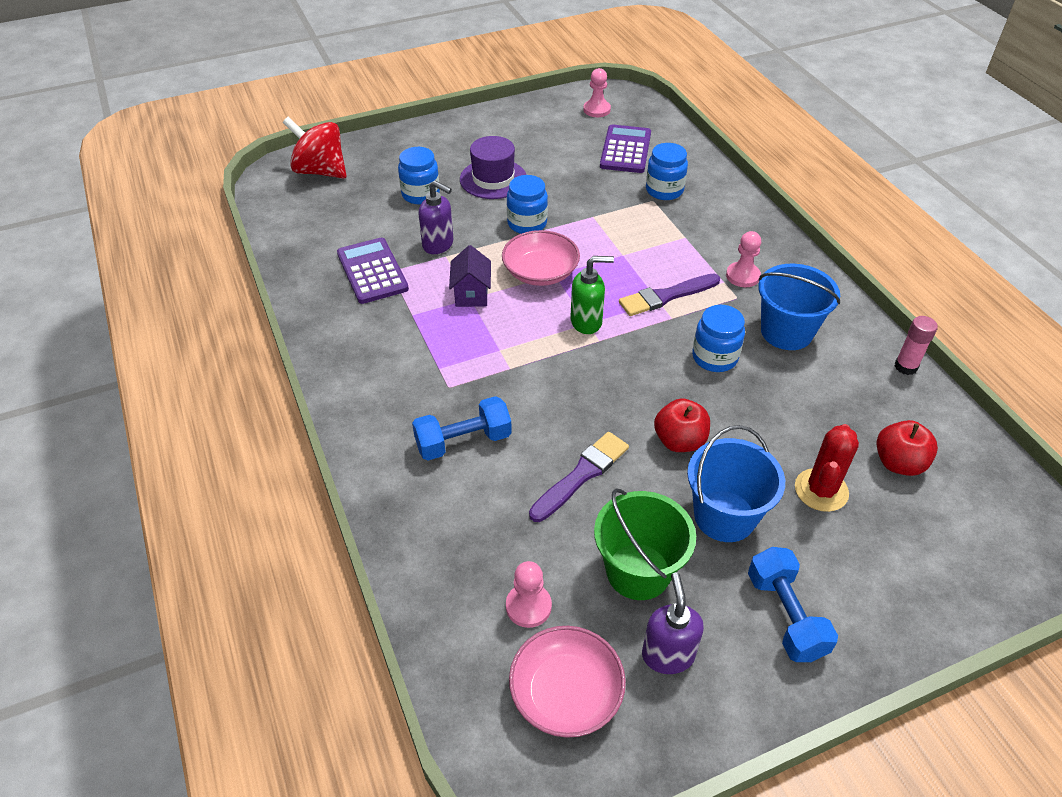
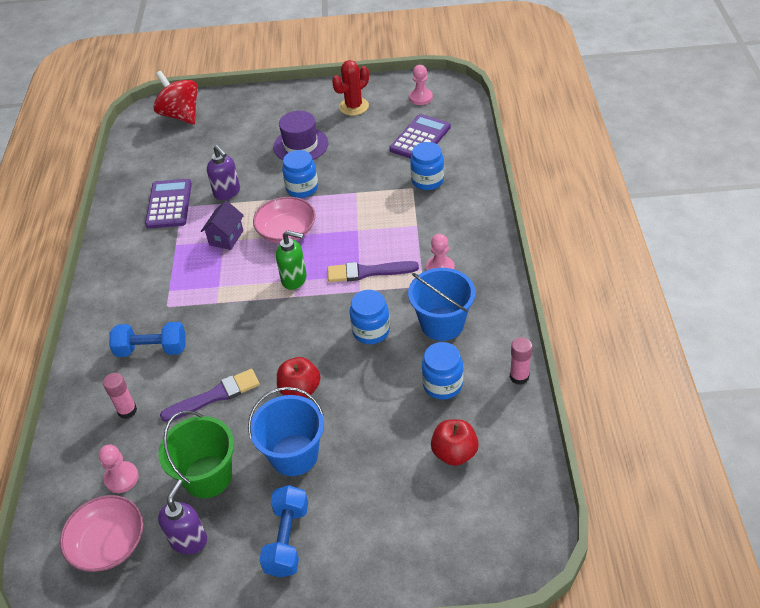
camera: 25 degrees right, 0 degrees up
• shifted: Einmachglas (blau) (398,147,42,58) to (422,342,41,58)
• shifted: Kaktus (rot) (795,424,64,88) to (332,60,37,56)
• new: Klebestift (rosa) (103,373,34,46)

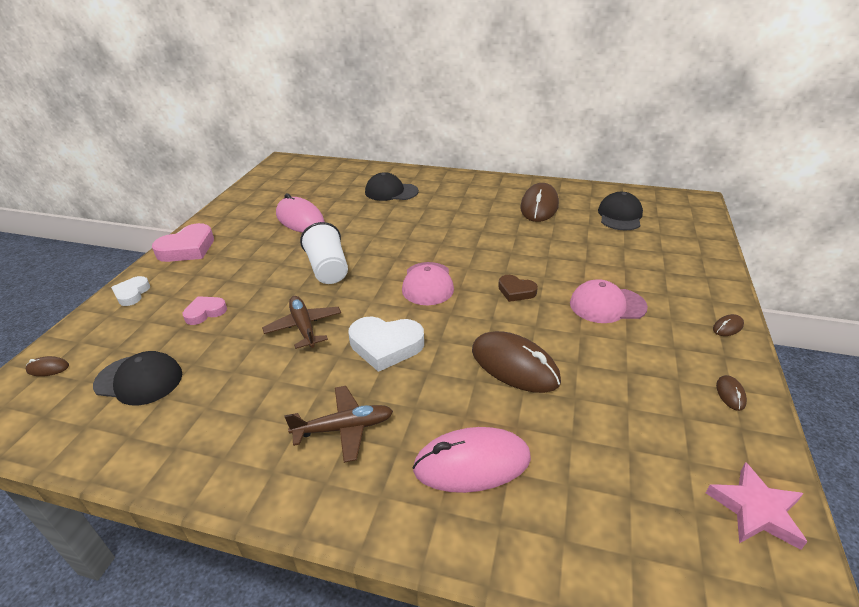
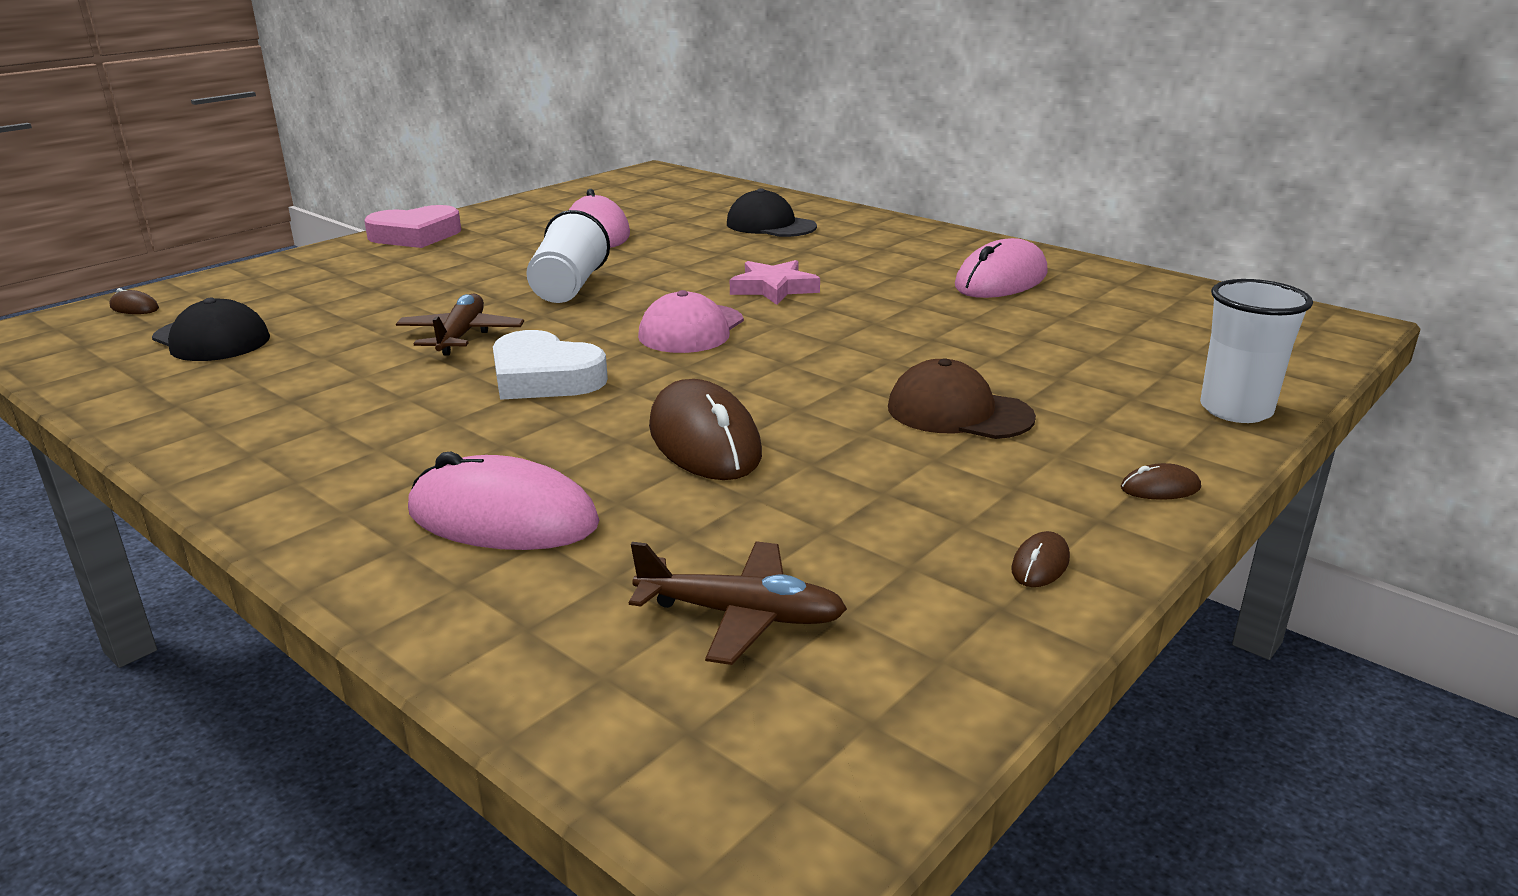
camera: 25 degrees right, 10 degrees down
• gone: Herz (weiß) (111,276,39,30)
• gone: Herz (rosa) (183,296,44,29)
• shifted: Flugzeug (braun) (284,386,109,77) to (629,541,218,124)
• gone: Herz (braun) (498,275,40,27)
• repainted: Computermaus (braun) (520,183,39,39) to Computermaus (rosa) (955,238,93,60)
• repainted: Kappe (rosa) (570,279,78,44) to Kappe (braun) (888,358,148,81)
• gone: Kappe (schwarz) (598,192,45,38)
• shifted: Stern (rosa) (706,462,102,88) to (730,260,90,45)
• new: Becher (weiß) (1200,279,113,144)

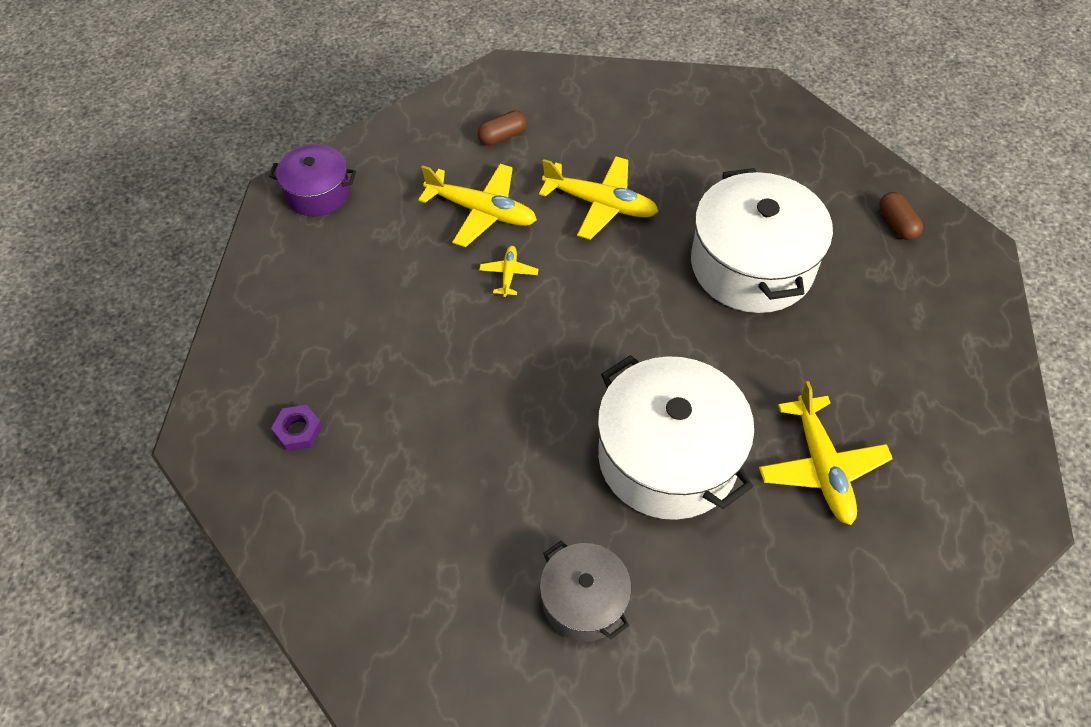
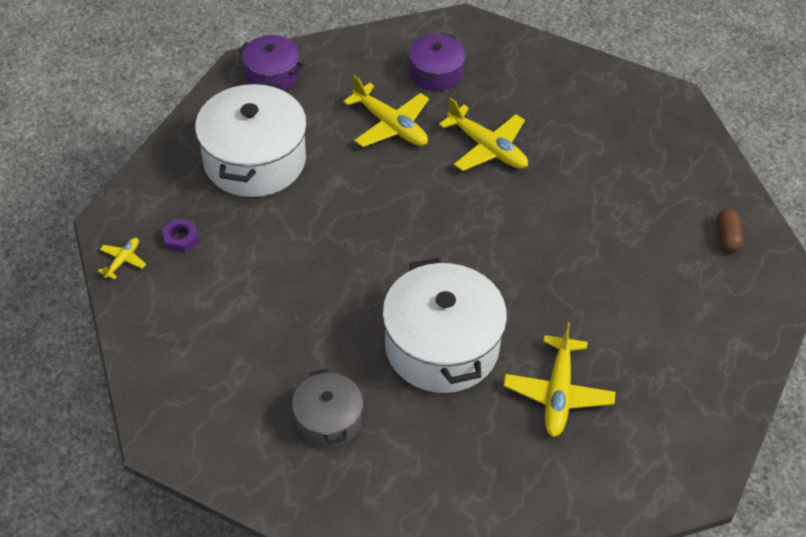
camera: 20 degrees right, 5 degrees down
• swapped: Kapsel (braun) (477,110,50,36) to Kochtopf (lila) (409,33,56,58)
• shifted: Flugzeug (gelb) (479,246,59,51) to (98,238,48,41)
• shifted: Kochtopf (weiß) (691,168,142,145) to (195,81,112,116)

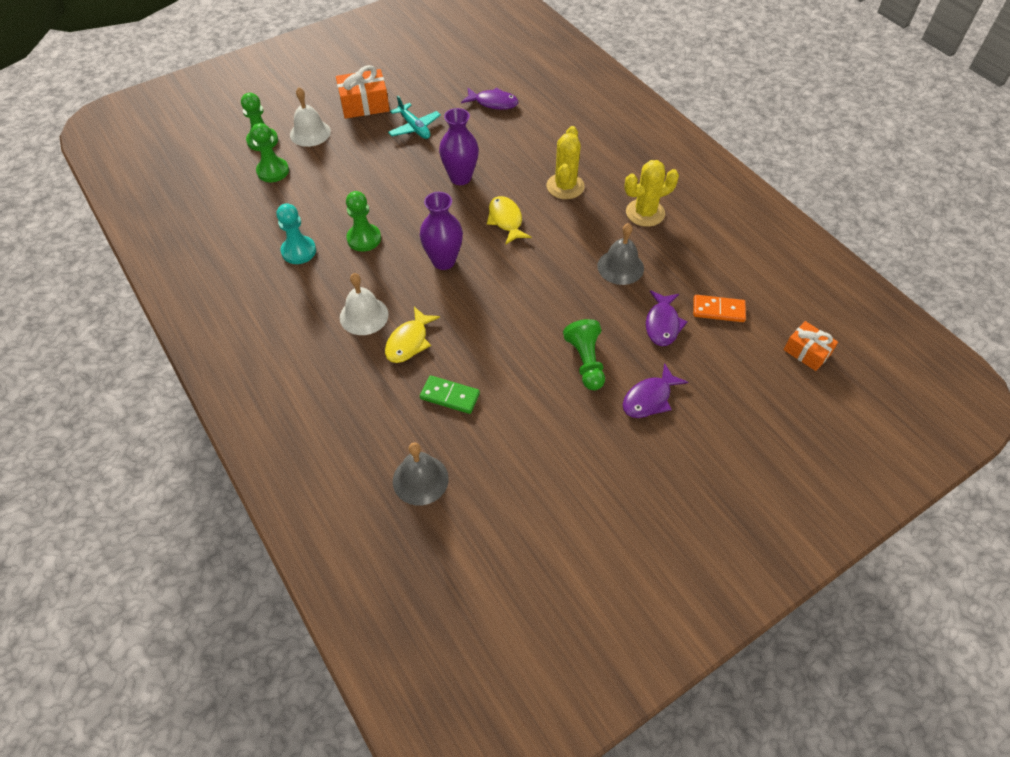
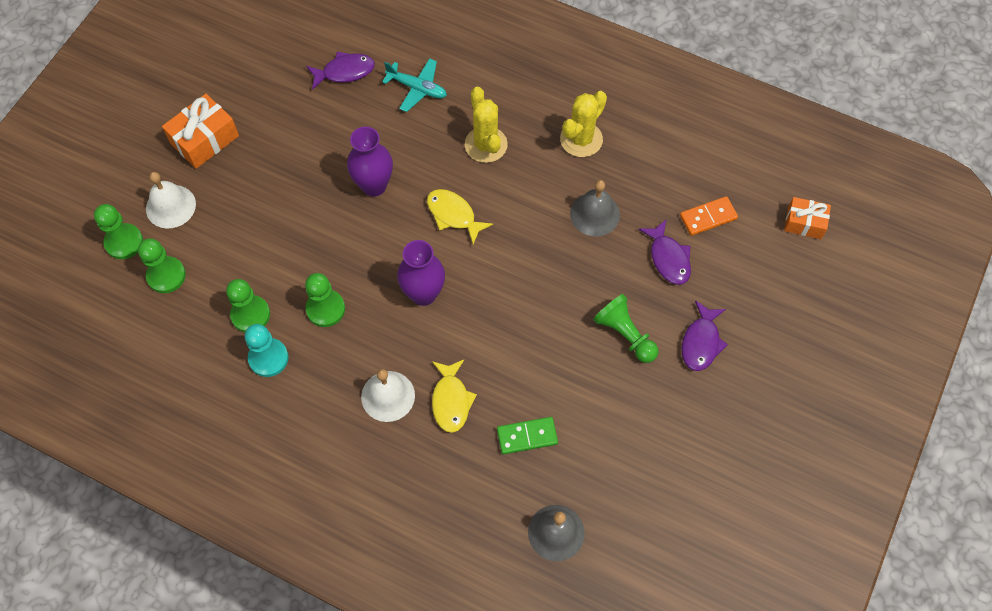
camera: 30 degrees left, 10 degrees up
• shifted: Flugzeug (türkis) (388,96,53,43) to (382,58,65,54)
• new: Bauer (grün) (226,279,44,53)

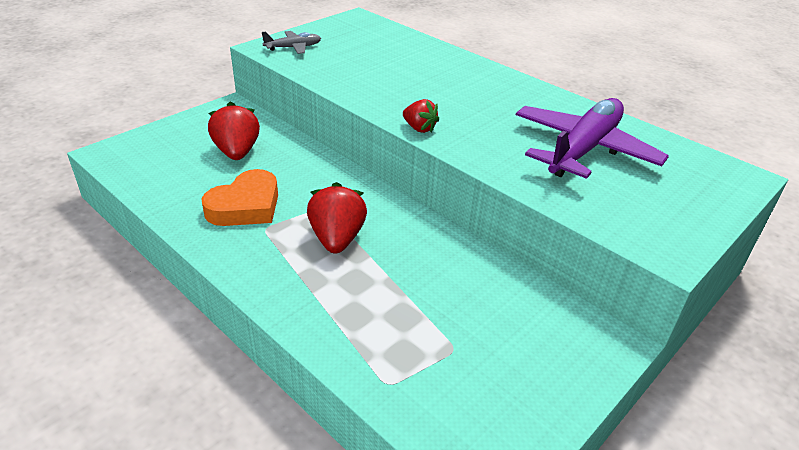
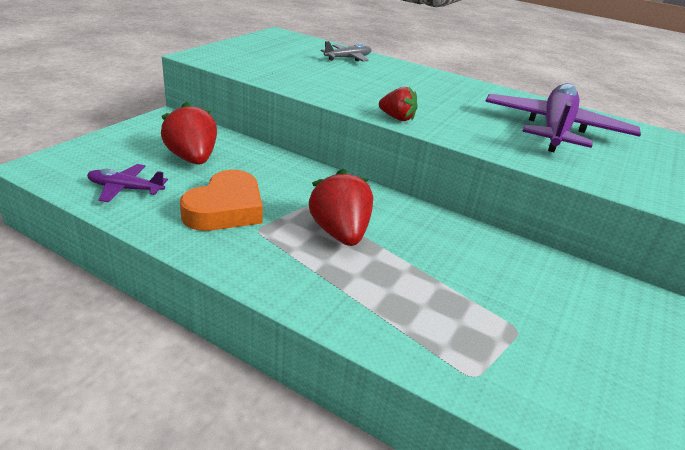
camera: 15 degrees left, 5 degrees down
• shifted: Flugzeug (grau) (262,31,59,23) to (320,41,52,21)
• new: Flugzeug (lila) (87,164,81,38)

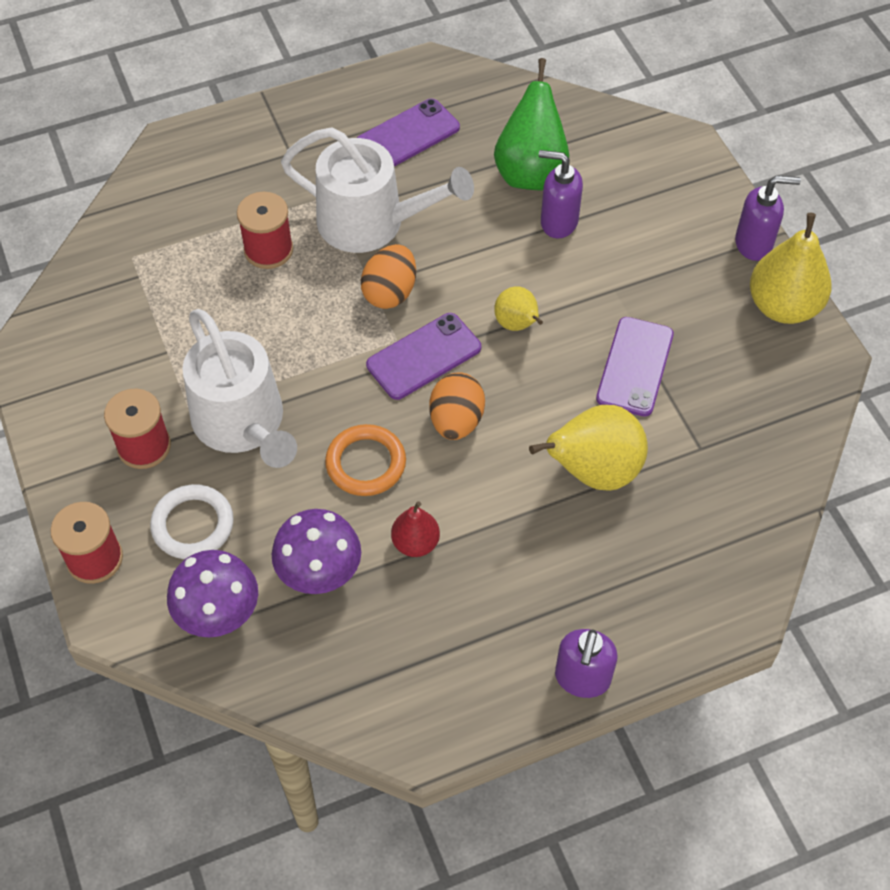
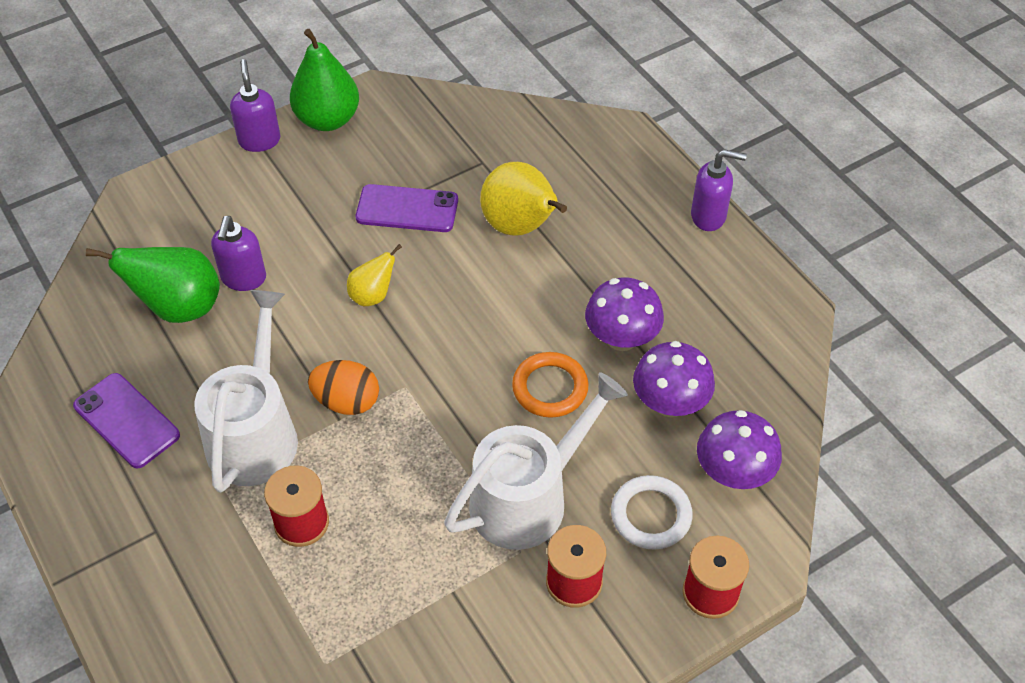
camera: 100 degrees left, 5 degrees down
• gone: Handy (lila) (366,313,115,87)
• swapped: Birne (rot) (391,501,49,56) to Pilz (lila) (585,277,79,74)
• gone: Ei (orange) (429,372,56,68)
• repainted: Birne (gelb) (750,213,82,111) to Birne (grün) (290,29,69,102)

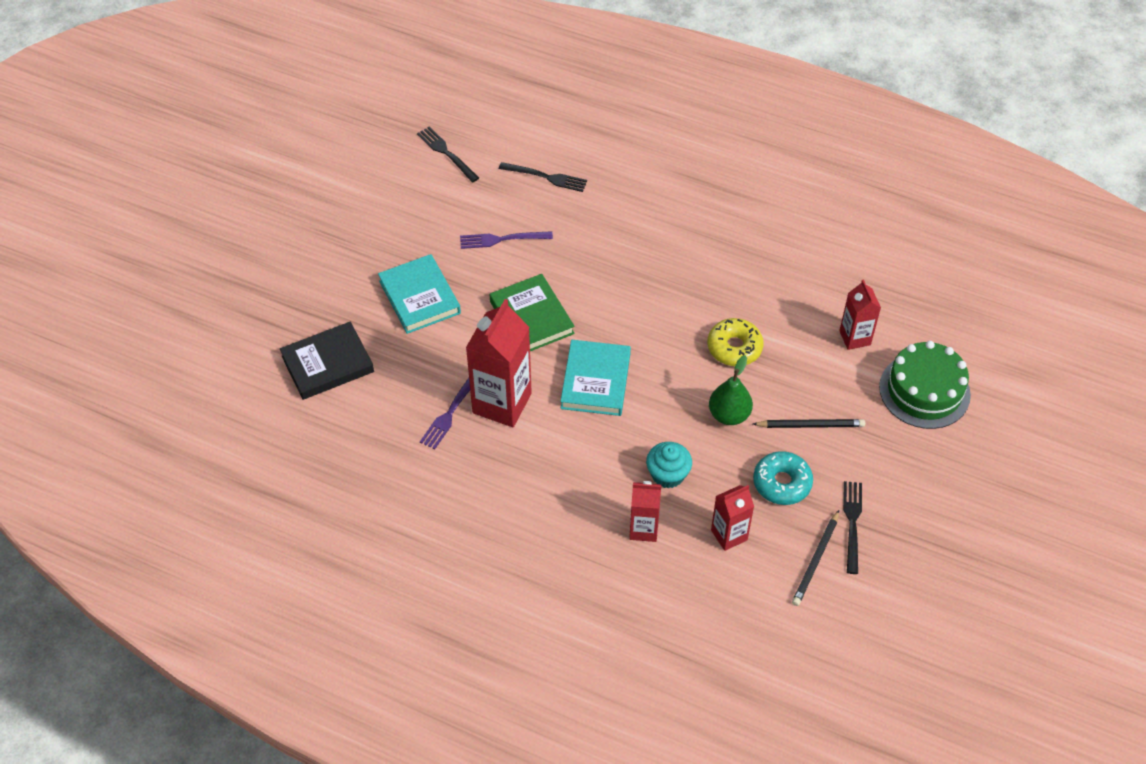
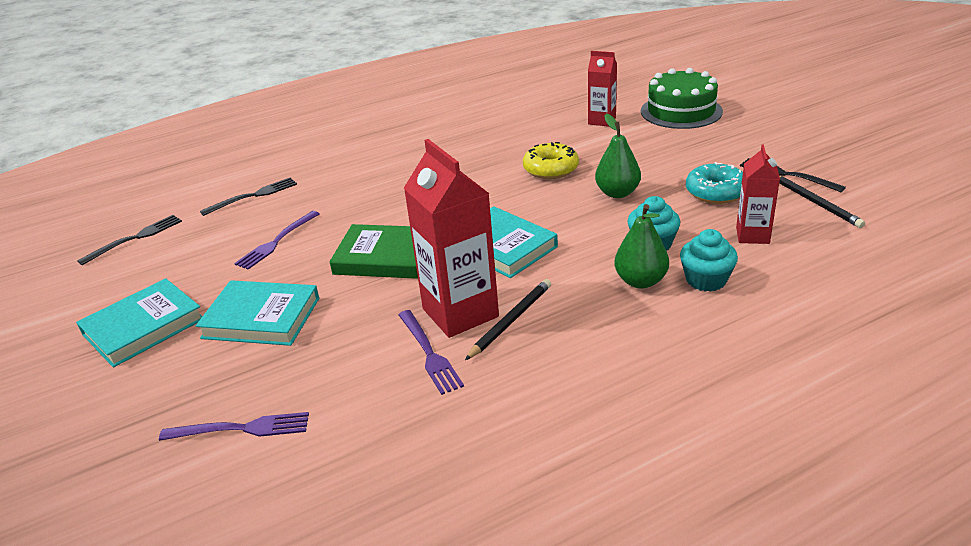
camera: 50 degrees left, 20 degrees down
• swapped: Buch (schwarz) (280,321,94,79) to Gabel (lila) (159,412,150,29)
• rotated: Gabel (schwarz) (417,127,62,56) = (77,215,105,50) 135 degrees clockwise
• swapped: Getränkekarton (rot) (629,481,32,61) to Muffin (türkis) (680,229,58,63)
• shifted: Bleistift (schwarz) (753,419,112,9) to (465,279,86,81)
• new: Buch (türkis) (76,278,126,90)
• new: Birne (grün) (614,204,55,85)

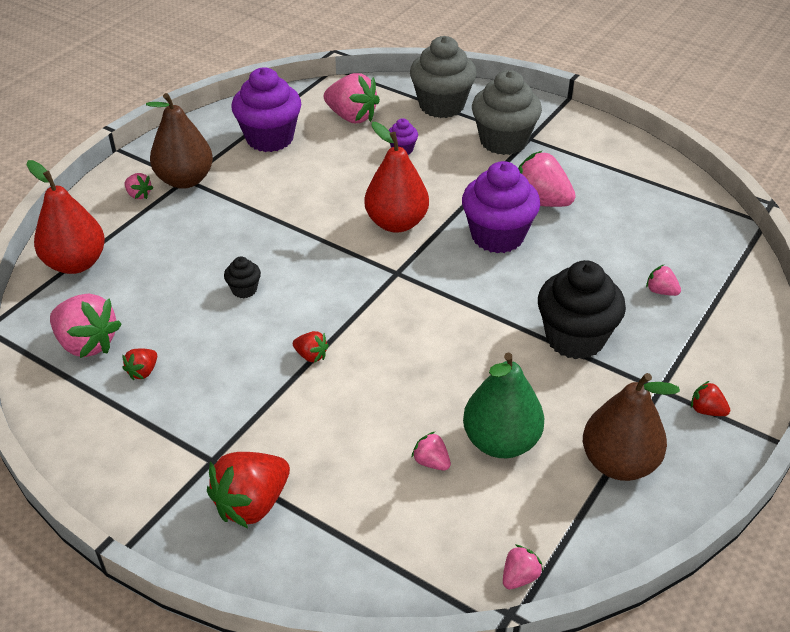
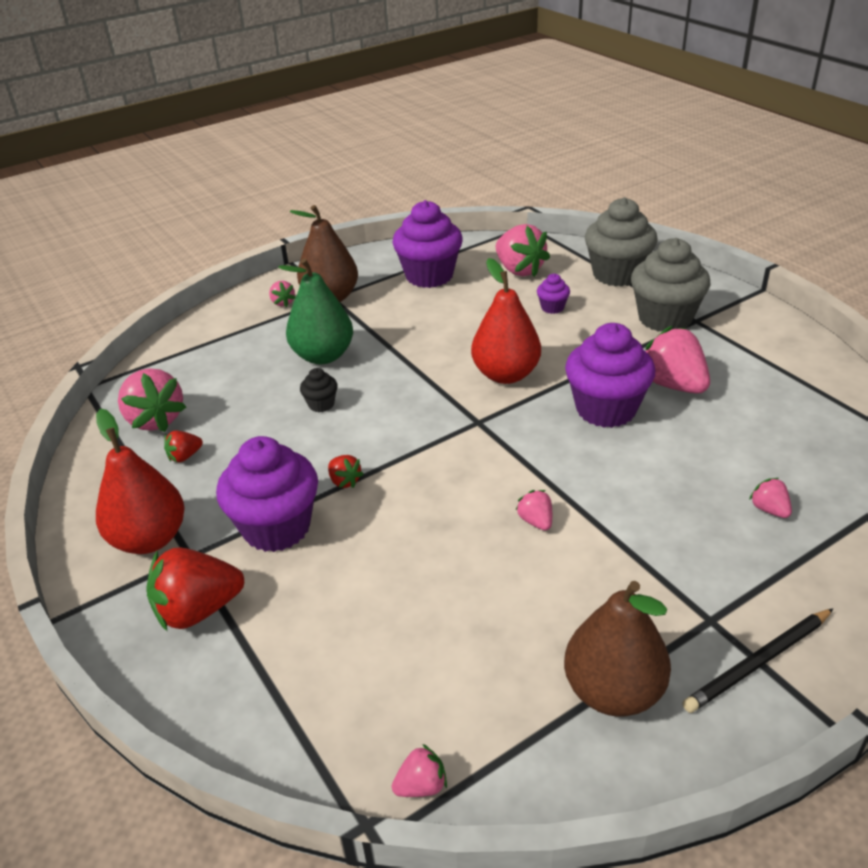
camera: 25 degrees right, 5 degrees down
• shifted: Birne (rot) (27,160,78,114) to (96,409,89,145)
• shifted: Erdbeere (rosa) (411,432,40,38) to (515,490,37,40)
• shifted: Birne (grün) (463,353,81,105) to (278,258,75,106)
• gone: Muffin (schwarz) (538,260,88,99)
• swapped: Erdbeere (rot) (691,381,39,35) to Bleistift (schwarz) (683,608,151,105)
• new: Muffin (lila) (216,436,102,116)

